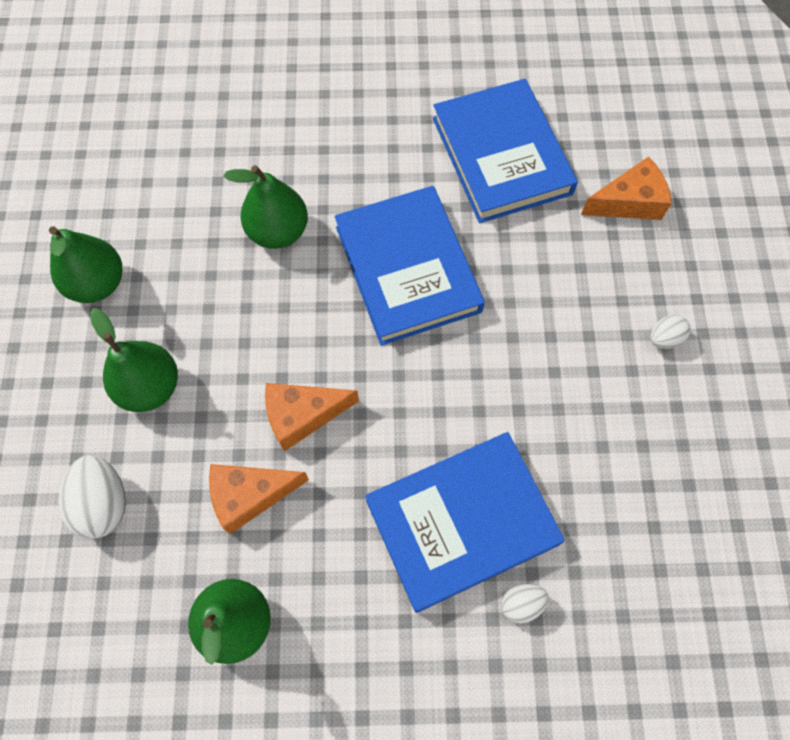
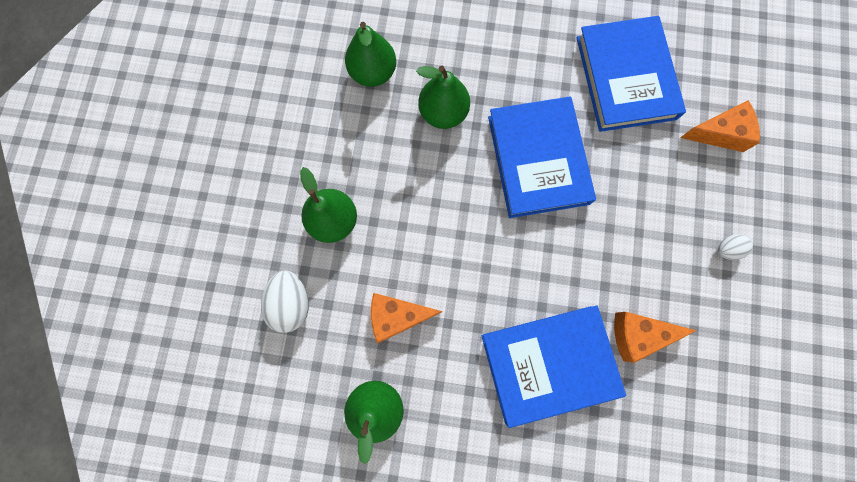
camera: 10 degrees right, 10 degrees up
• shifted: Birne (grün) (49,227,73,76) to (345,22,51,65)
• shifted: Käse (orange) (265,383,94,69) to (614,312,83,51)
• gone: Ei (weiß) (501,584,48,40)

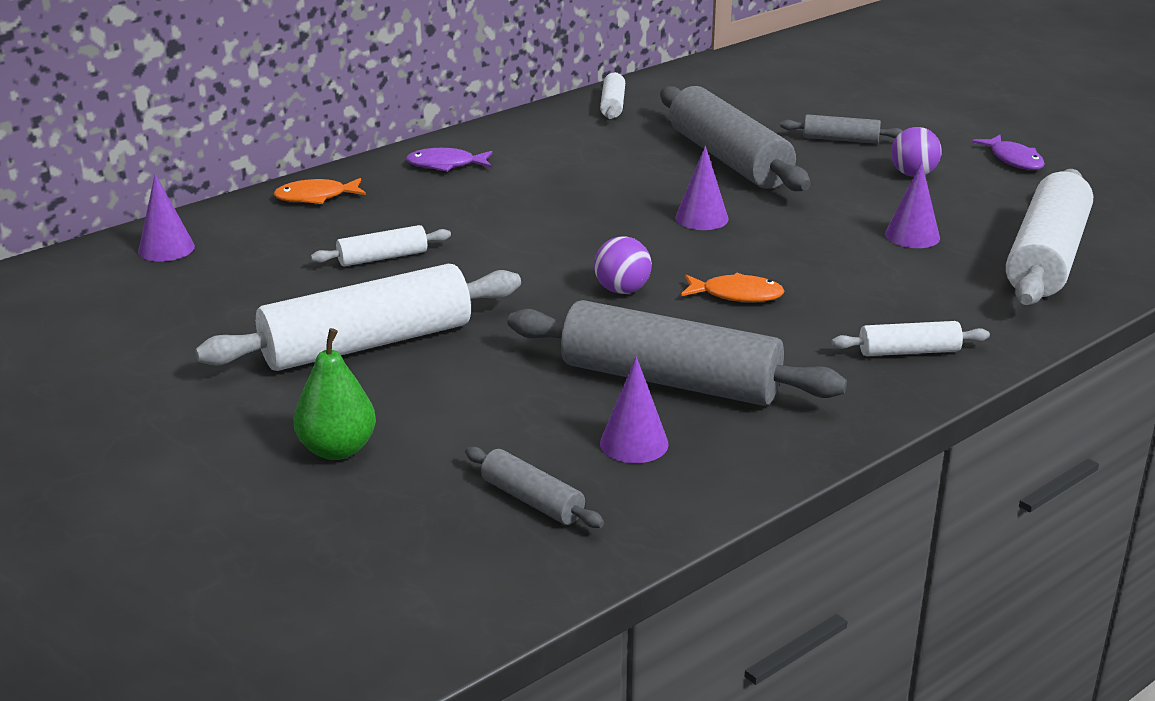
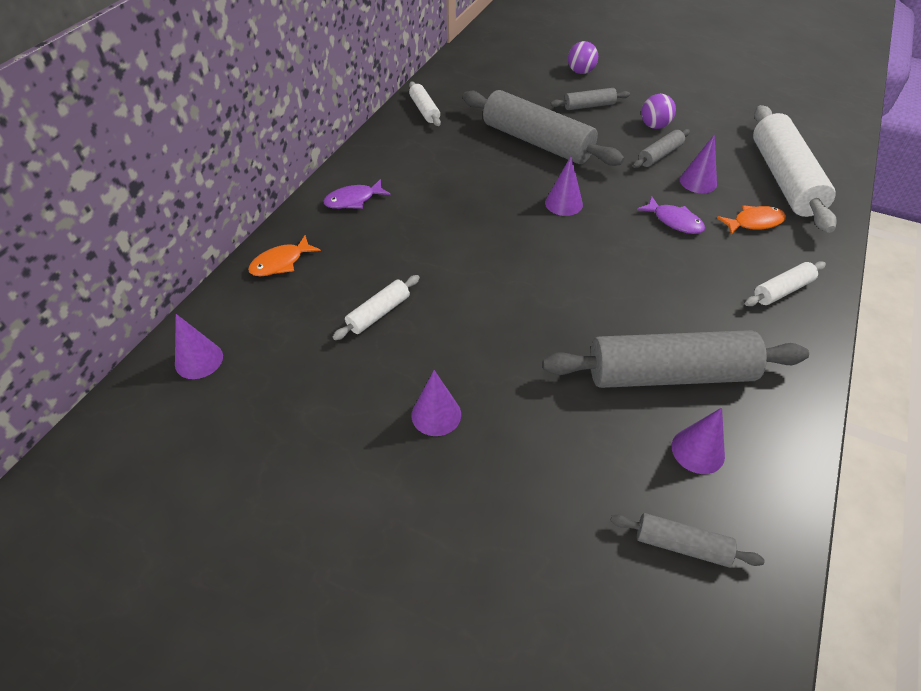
camera: 25 degrees left, 20 degrees up
• swapped: Nudelholz (weiß) (195,264,326,107) to Kegel (lila) (412,370,49,66)
• gone: Birne (grün) (293,328,83,132)
• shifted: Ball (lila) (594,236,58,58) to (568,41,30,33)
• shifted: Fisch (orange) (681,273,104,29) to (717,205,69,30)
• shifted: Fisch (lila) (972,135,73,35) to (637,196,68,38)
• new: Nudelholz (grau) (633,129,57,39)

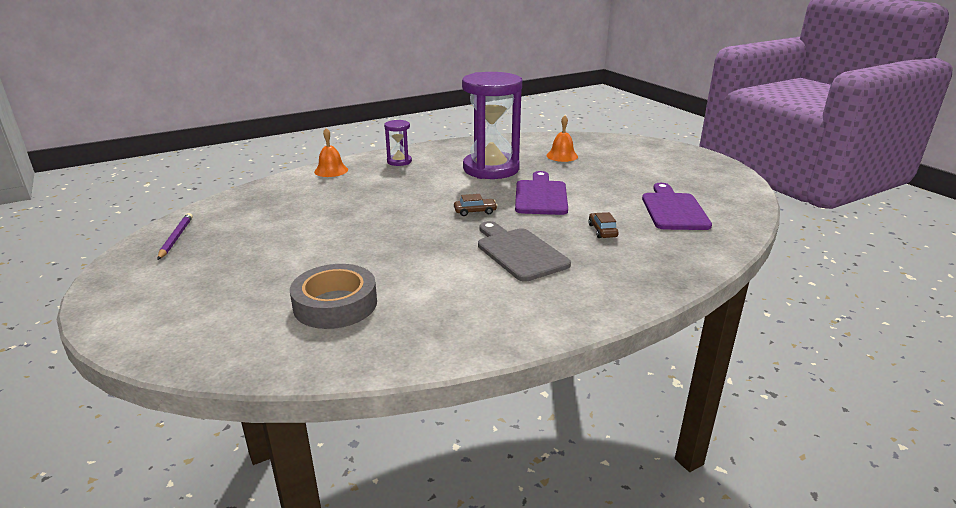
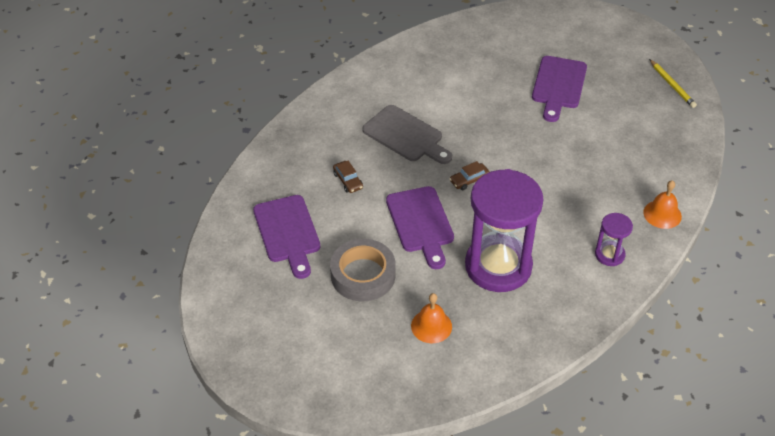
camera: 160 degrees right, 20 degrees up
• repainted: Bleistift (lila) (158,213,35,47) to Bleistift (gelb) (649,59,48,49)
• shifted: Klebeband (grau) (290,264,87,65) to (330,239,66,62)
• new: Schneidebrett (lila) (532,56,55,66)

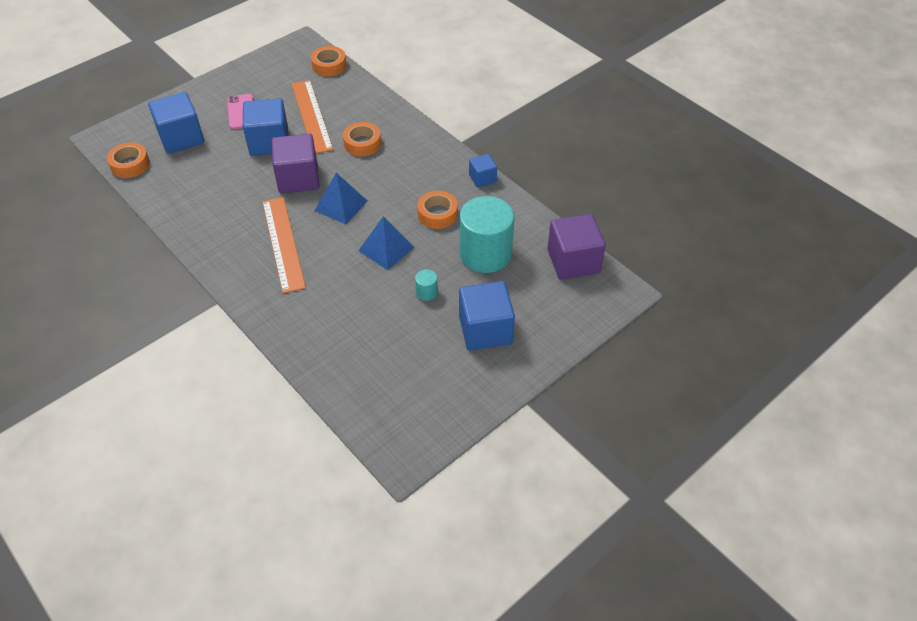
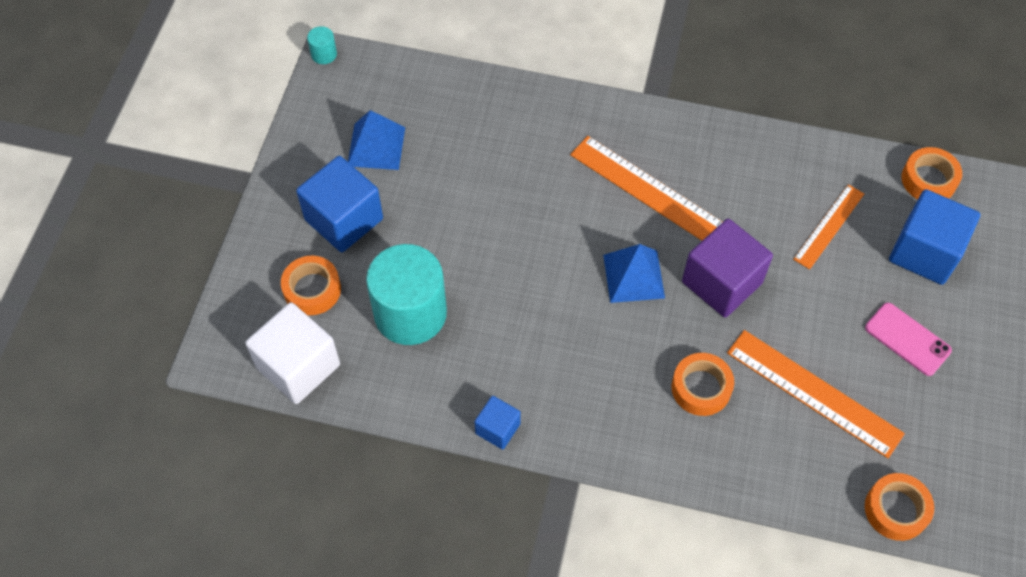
camera: 145 degrees right, 10 degrees up
• gone: Kubus (blau) (243,98,46,58)
• shifted: Pyramide (blau) (359,216,55,54) to (348,110,57,60)
• shifted: Vollzylinder (türkis) (415,269,23,32) to (307,26,30,38)
• shifted: Klebeband (orange) (417,191,41,38) to (281,256,60,59)
• repainted: Kubus (lila) (547,214,59,66) to Kubus (weiß) (245,302,95,102)
• new: Lineal (orange) (793,184,71,85)

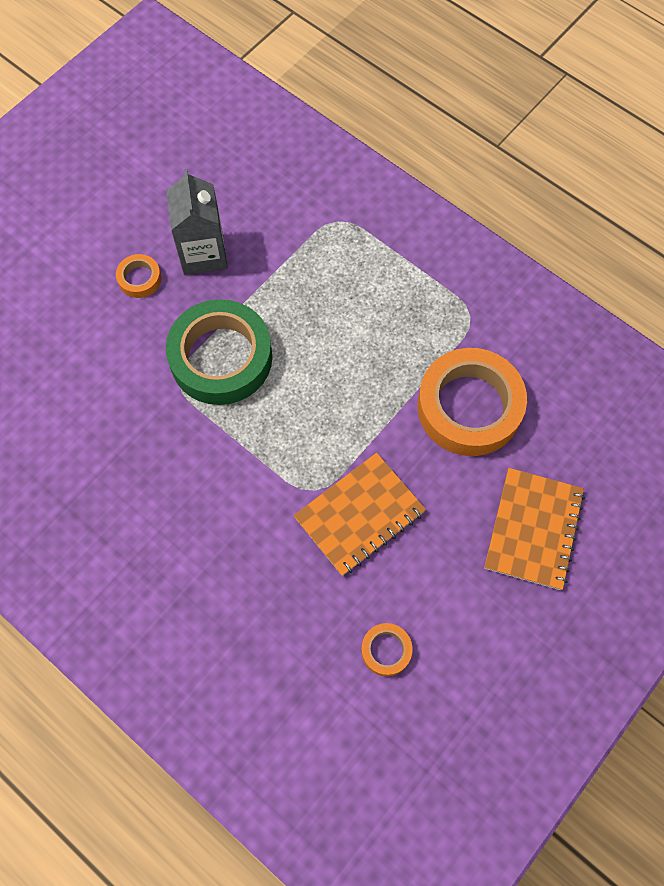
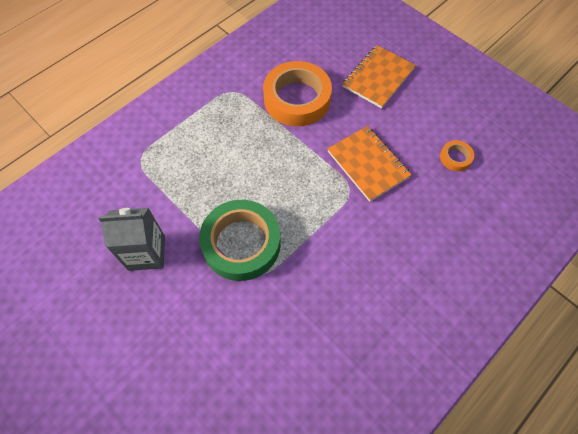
camera: 85 degrees left, 5 degrees down
• gone: Klebeband (orange) (116,254,45,44)
• rotated: Notizbuch (orange) (484,468,101,122) = (343,45,73,63) 75 degrees counterclockwise

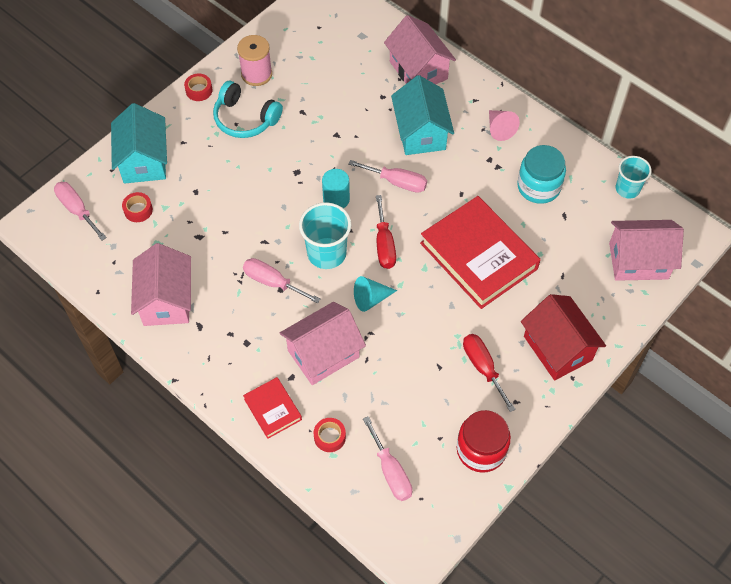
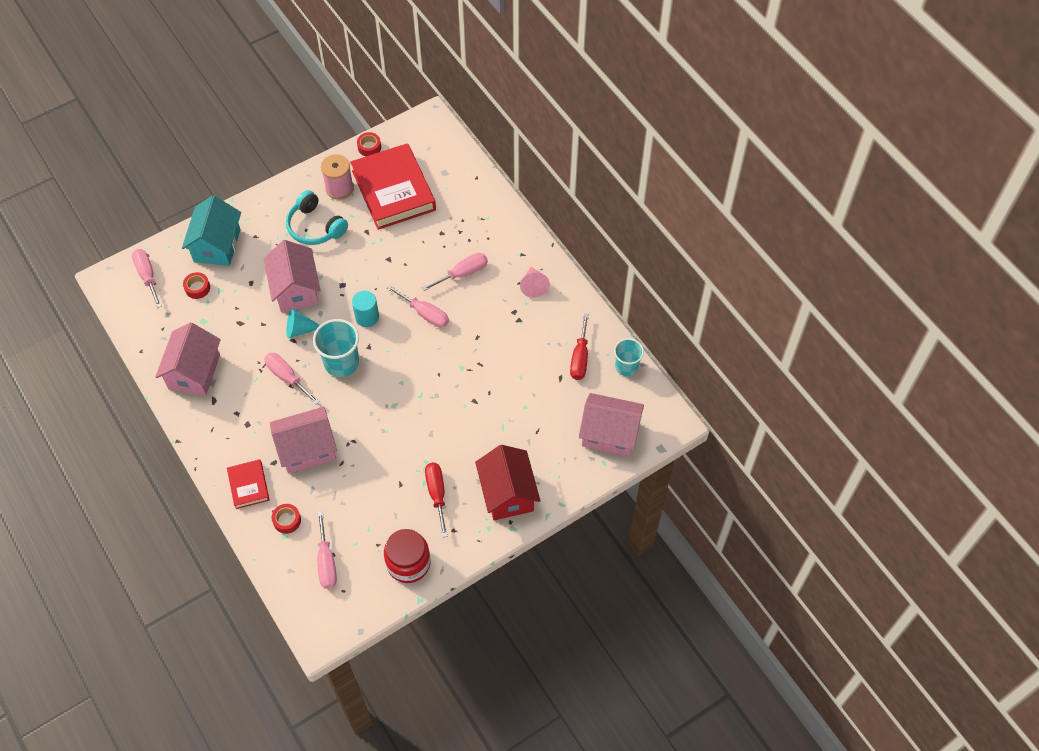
camera: 15 degrees right, 0 degrees up
• shifted: Klebeband (rot) (184,73,28,28) to (357,132,24,24)
• shifted: Kegel (türkis) (354,276,43,36) to (287,308,33,30)
• shifted: Schraubenzieher (rot) (376,195,20,74) to (570,313,19,67)
• shifted: Haus (rosa) (384,15,72,69) to (264,240,57,72)
• swapped: Haus (türkis) (391,75,63,80) to Schraubenzieher (rosa) (421,253,67,38)
• shifted: Buch (rot) (420,196,121,113) to (350,143,86,87)
• gone: Einmachglas (türkis) (517,145,49,59)

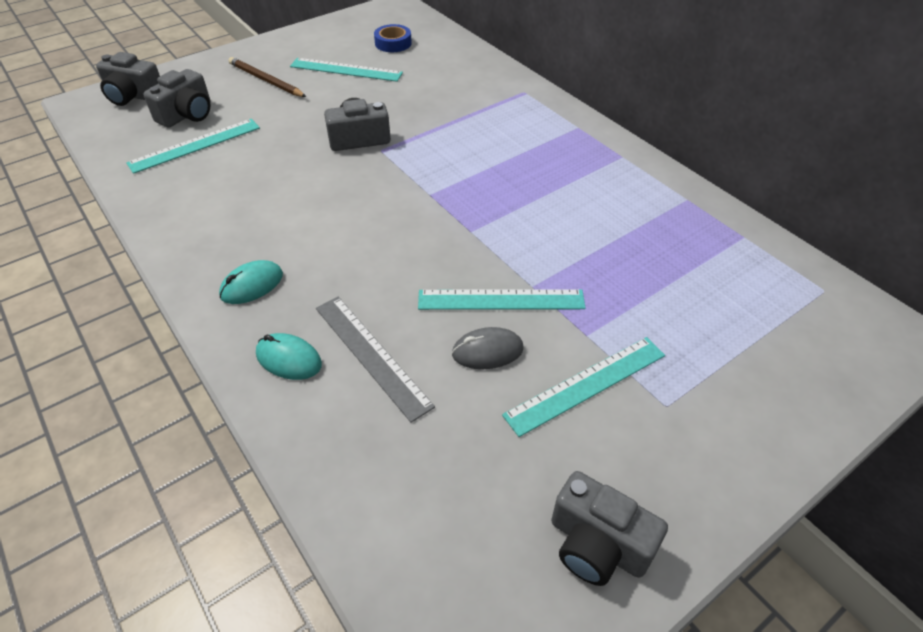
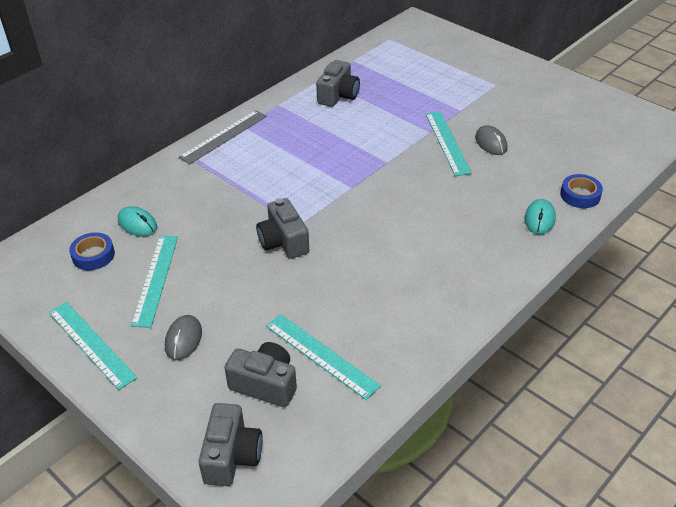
camera: 100 degrees left, 5 degrees down
• shifted: Computermaus (türkis) (219,260,64,44) to (118,206,39,31)
• swapped: Bleistift (braun) (228,57,78,40) to Computermaus (grau) (165,315,37,45)
• shifted: Lineal (grau) (316,297,119,126) to (179,110,88,54)
• shifted: Lineal (türkis) (502,337,163,100) to (49,302,88,88)
• shifted: Kamera (grau) (551,471,117,115) to (316,60,44,47)
• new: Klebeband (blau) (560,174,43,34)

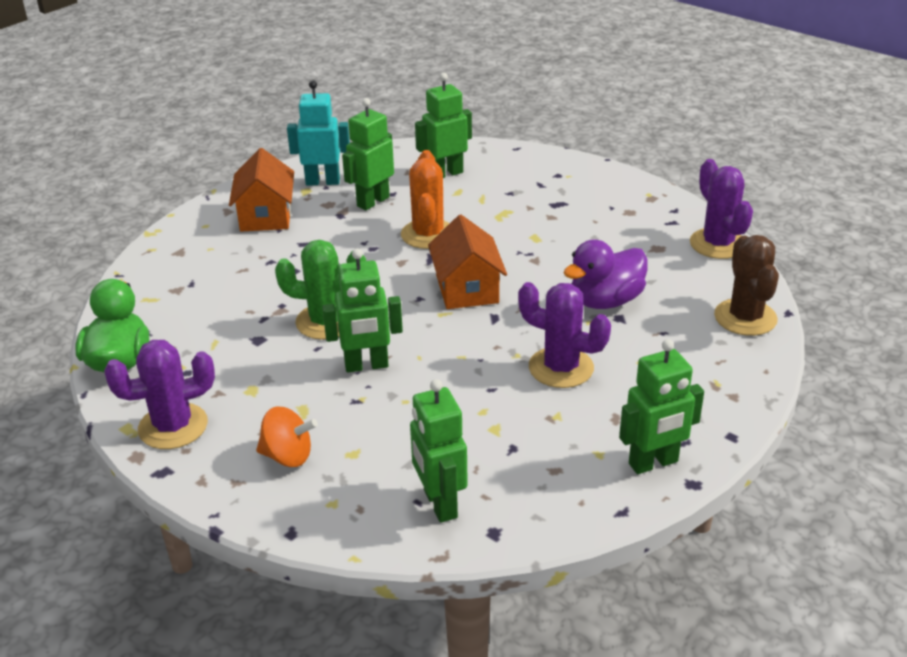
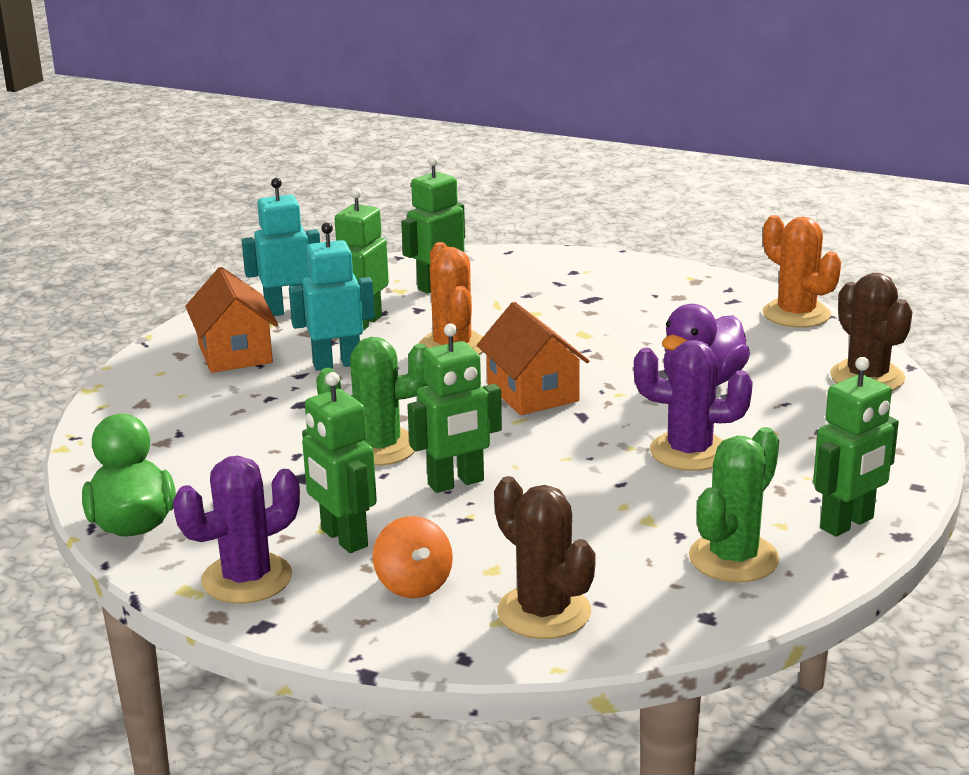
camera: 15 degrees left, 10 degrees down
• rotated: Kreisel (orange) (256,407,62,60) = (373,516,80,82) 75 degrees clockwise
• shifted: Roboter (grün) (410,379,58,144) to (302,372,75,181)
• repainted: Kaktus (lila) (690,159,63,100) to Kaktus (orange) (762,215,79,113)
• new: Roboter (türkis) (289,223,86,148)
• new: Kaktus (braun) (494,476,102,163)
• new: Kaktus (grün) (689,427,91,155)

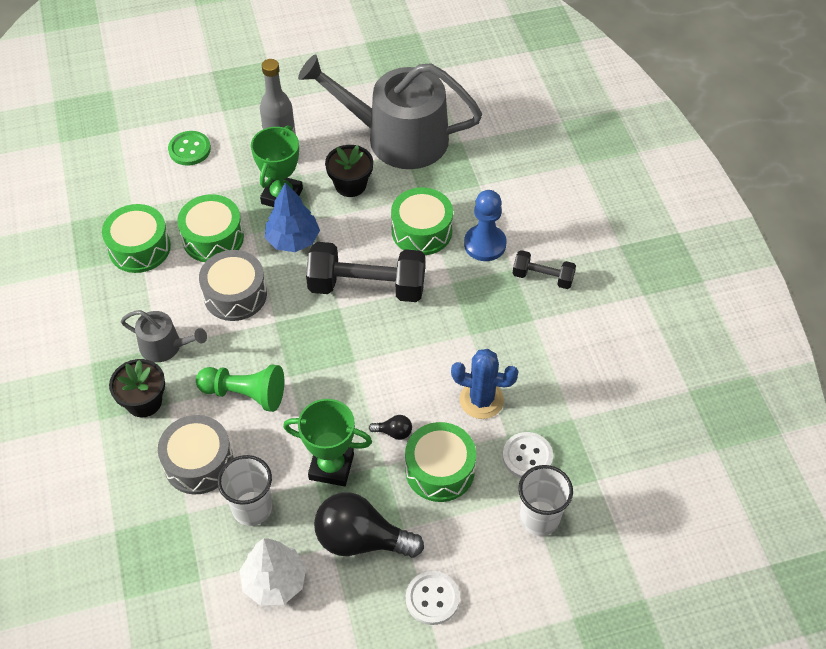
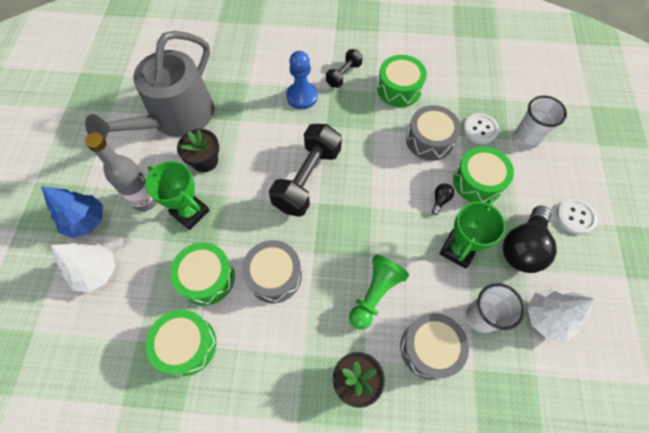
camera: 70 degrees left, 10 degrees up
• gone: Gießkanne (grau) (121,310,86,52)
• swapped: Knopf (grün) (168,131,43,35) to Baum (weiß) (51,243,64,50)
• shifted: Baum (blau) (265,183,55,69) to (41,186,62,52)
• shifted: Trommel (grün) (391,187,62,68) to (377,55,50,52)
• swapped: Kaktus (blau) (451,349,68,70) to Trommel (grau) (406,105,55,56)

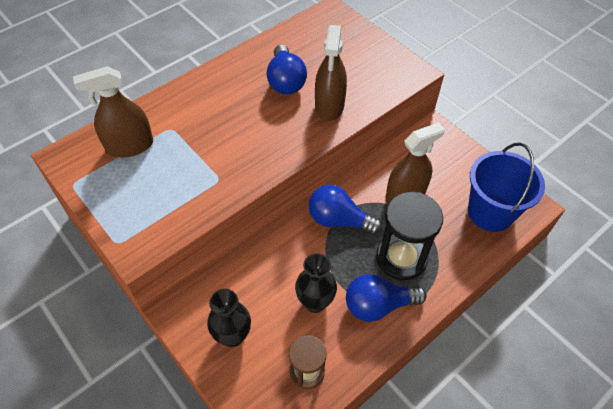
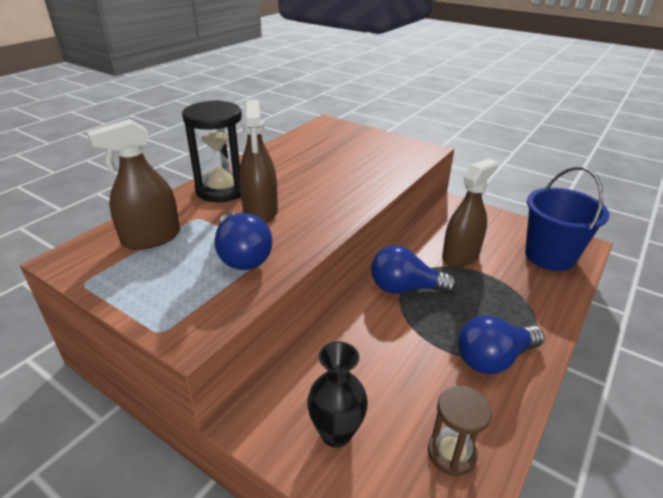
camera: 15 degrees left, 20 degrees down
• shifted: Glühbirne (blau) (267,45,40,49) to (214,213,58,57)
• gone: Vase (schwarz) (295,253,42,60)
• shifted: Sprühflasche (braun) (315,25,32,96) to (239,100,39,123)
• shifted: Sanduhr (schwarz) (376,192,67,89) to (182,100,60,102)

